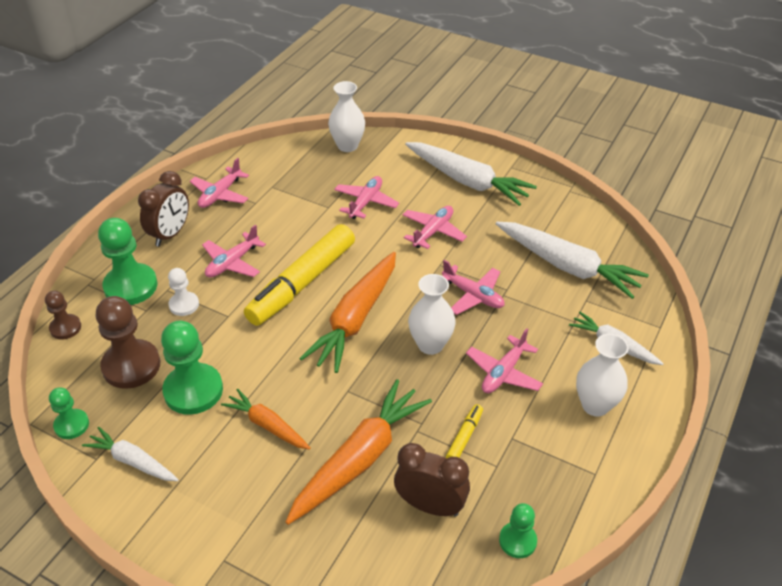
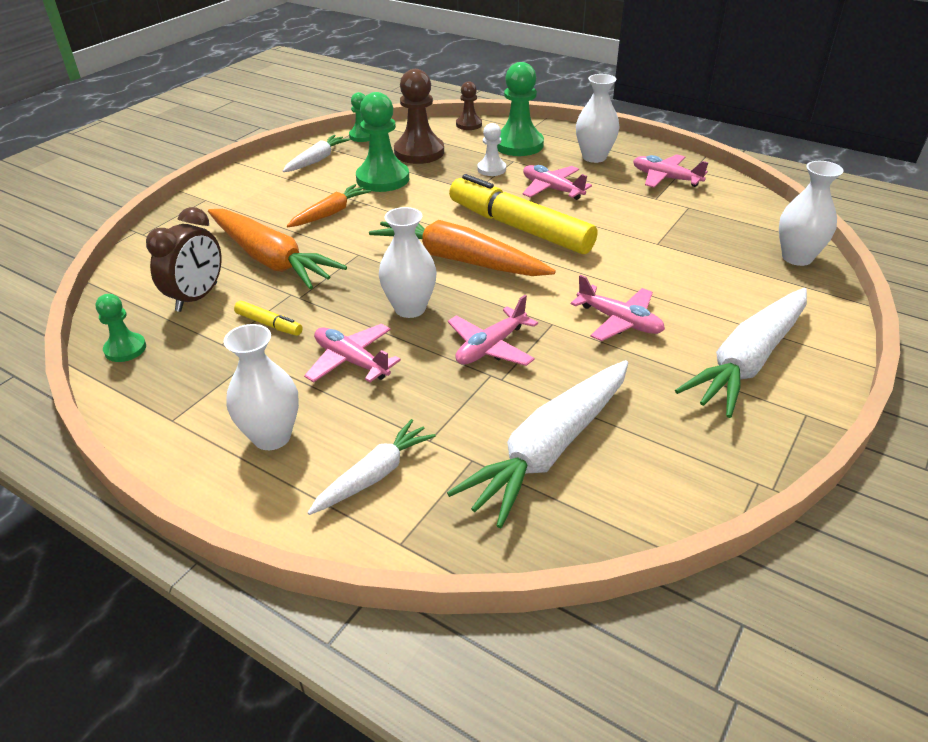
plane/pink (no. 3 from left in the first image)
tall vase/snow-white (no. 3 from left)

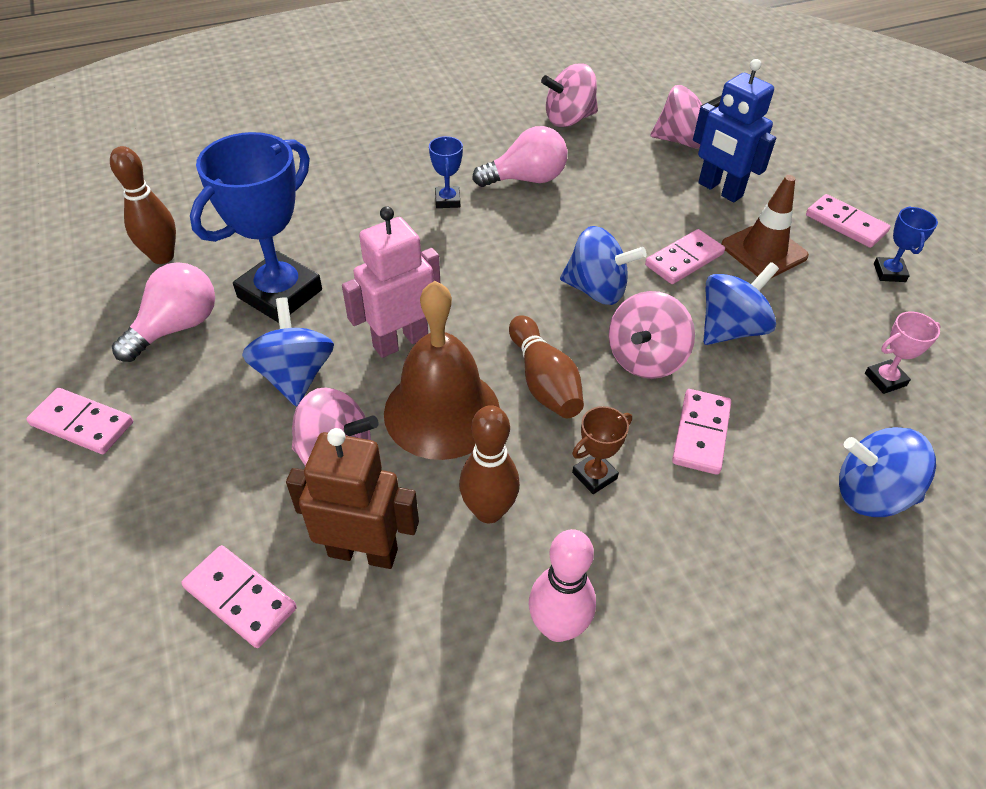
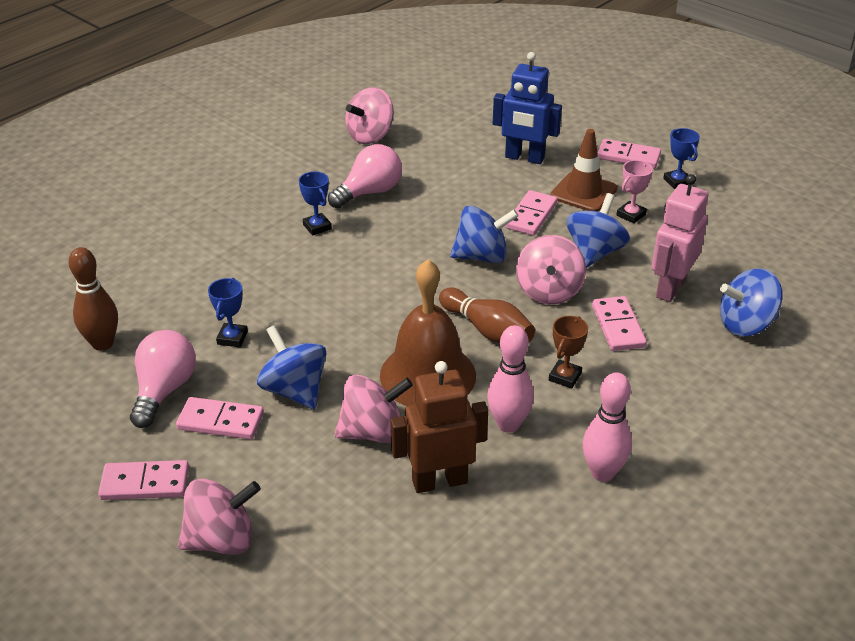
domino piece/pink (no. 2 from left)
toy robot/pink
toy top/pink (no. 1 from left)
award cup/pink
bowling pin/pink (no. 1 from left)
award cup/blue (no. 1 from left)

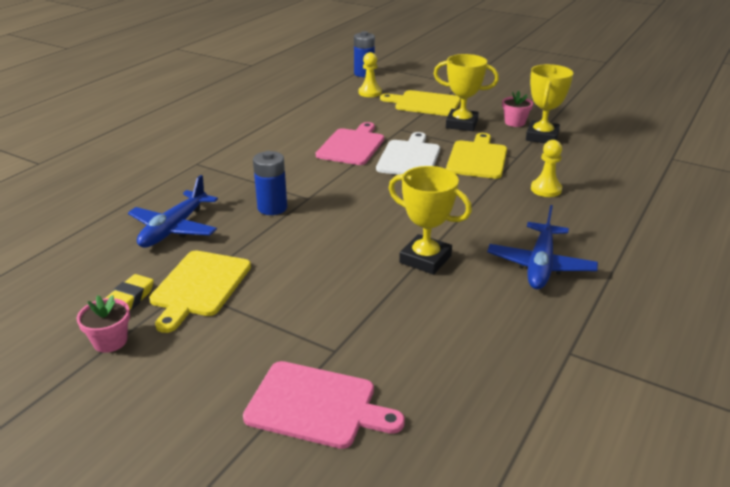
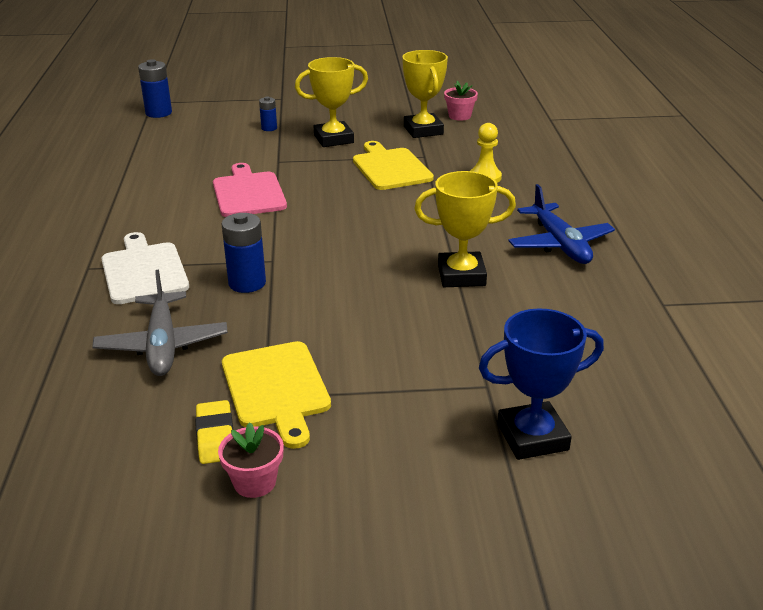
chess pawn/golden (no. 1 from left in the first image)
chopping board/snow-white
flower pot/pink (no. 2 from left)
award cup/blue
power cell/blue (no. 3 from left)
plane/ash-grey

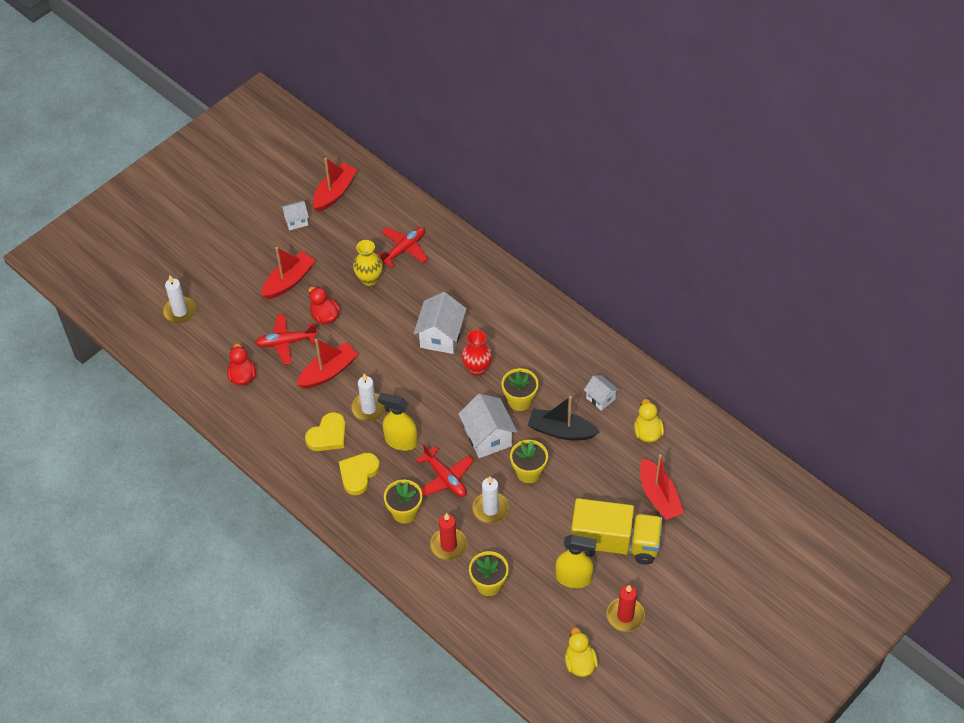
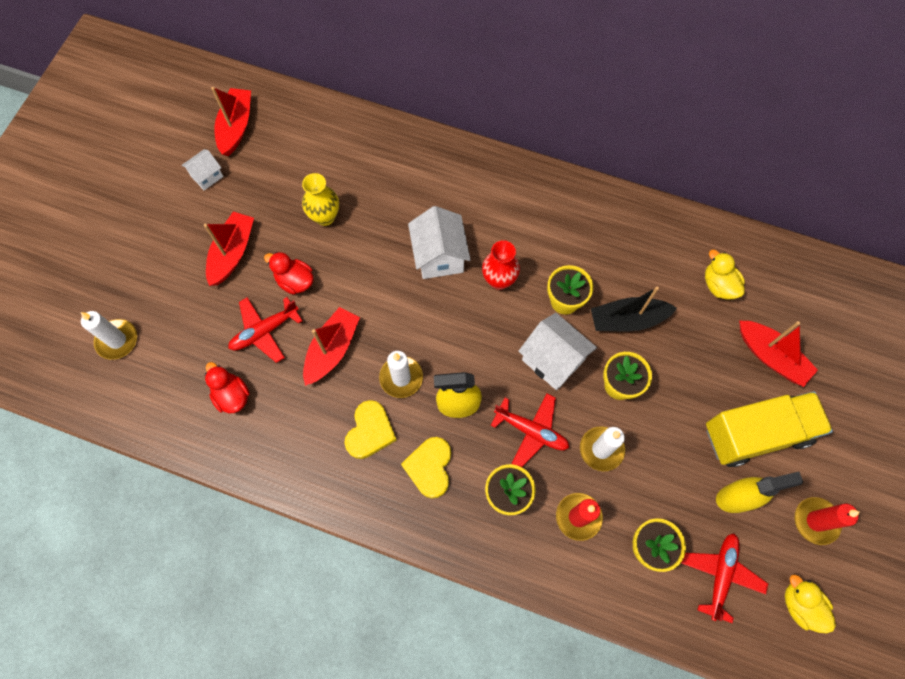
toy house/snow-white (no. 4 from left in the first image)
plane/red (no. 3 from left)

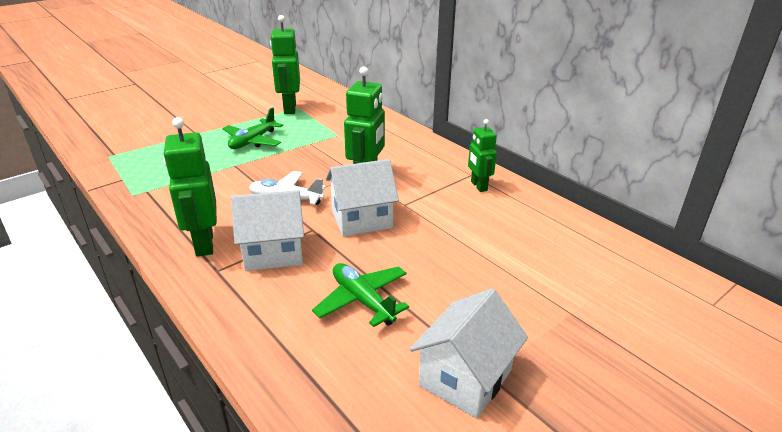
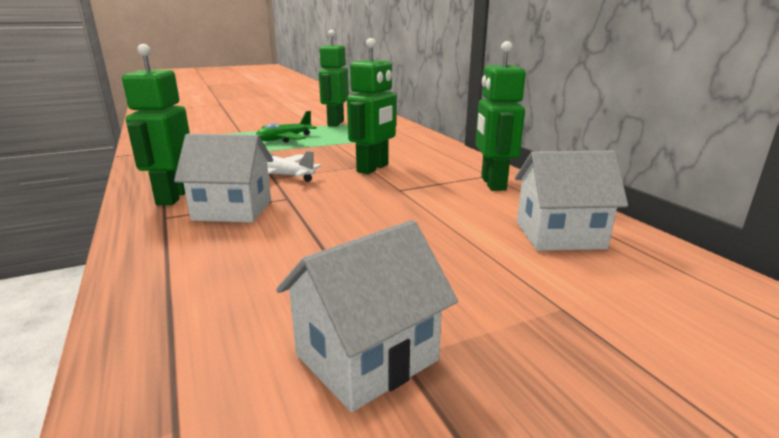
plane/green (no. 2 from left in the first image)
toy house/snow-white (no. 3 from left)
toy robot/green (no. 4 from left)

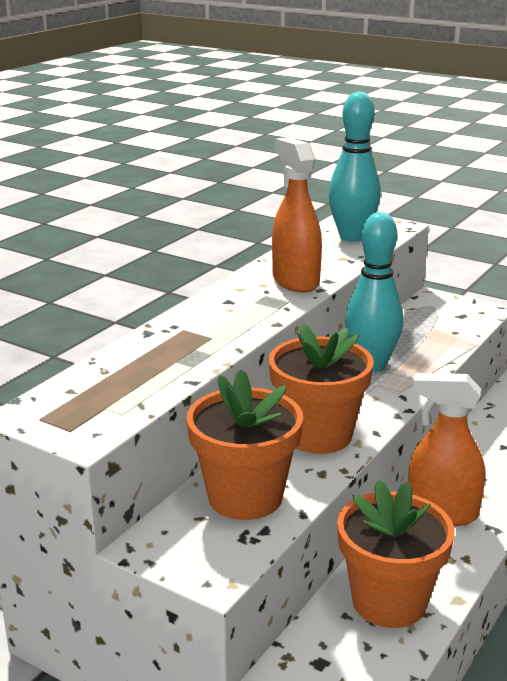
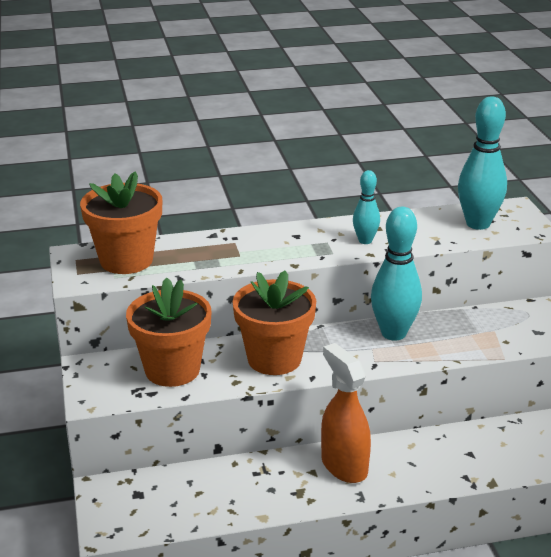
flower pot/orange-coloured (no. 1 from left)
bowling pin/teal (no. 1 from left)

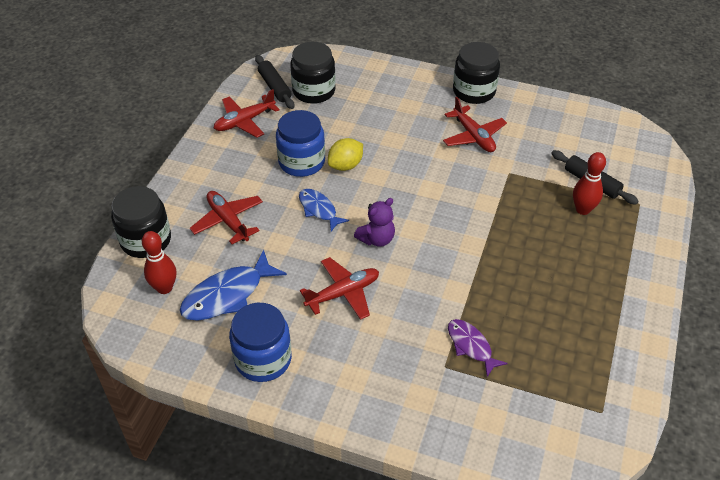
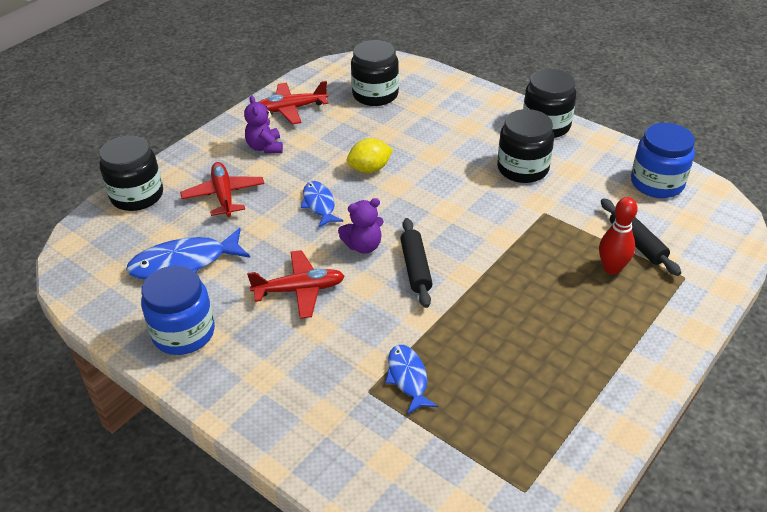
bowling pin/red (no. 1 from left in the first image)
stuffed bear/purple (no. 1 from left)
dough roller/black (no. 1 from left)
jam jar/blue (no. 2 from left)
jam jar/black (no. 3 from left)
fish figure/blue (no. 3 from left)

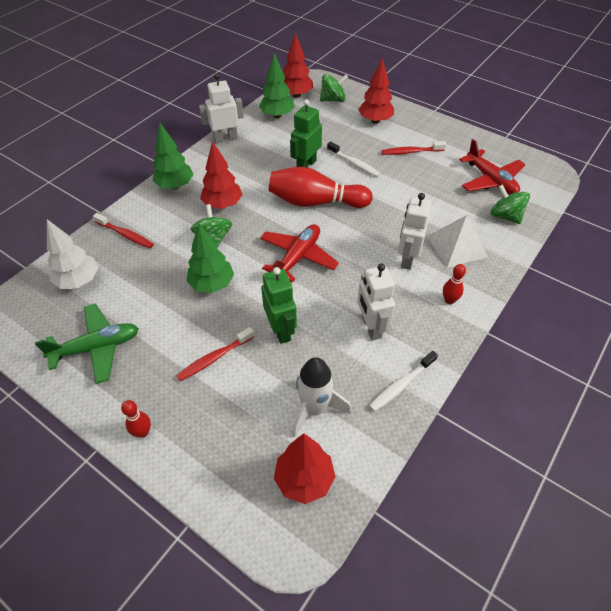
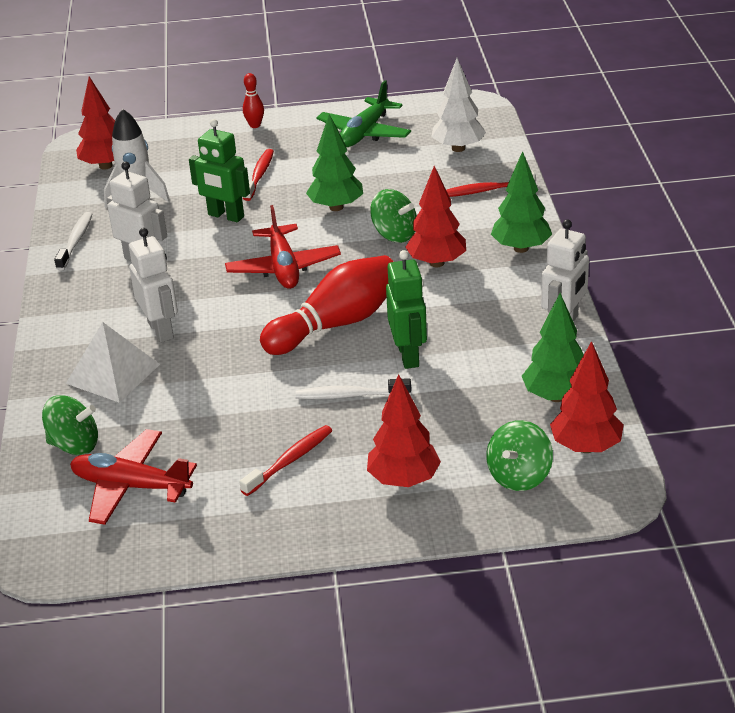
bowling pin/red (no. 3 from left in the first image)

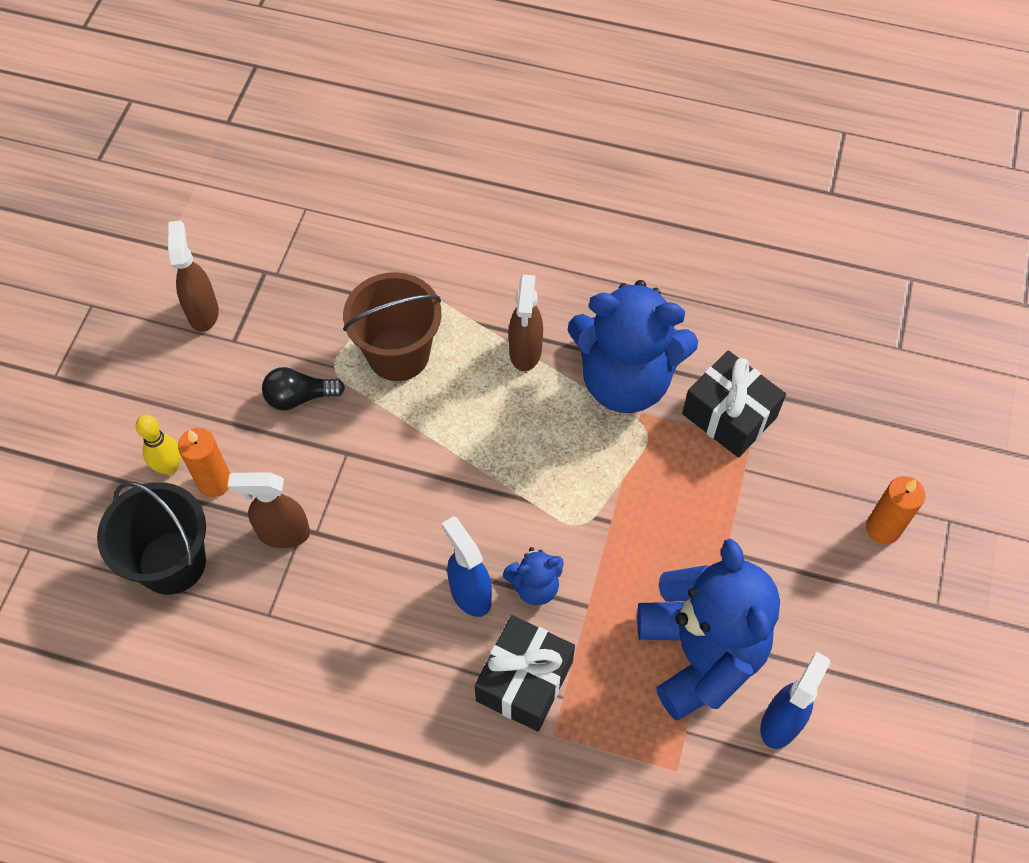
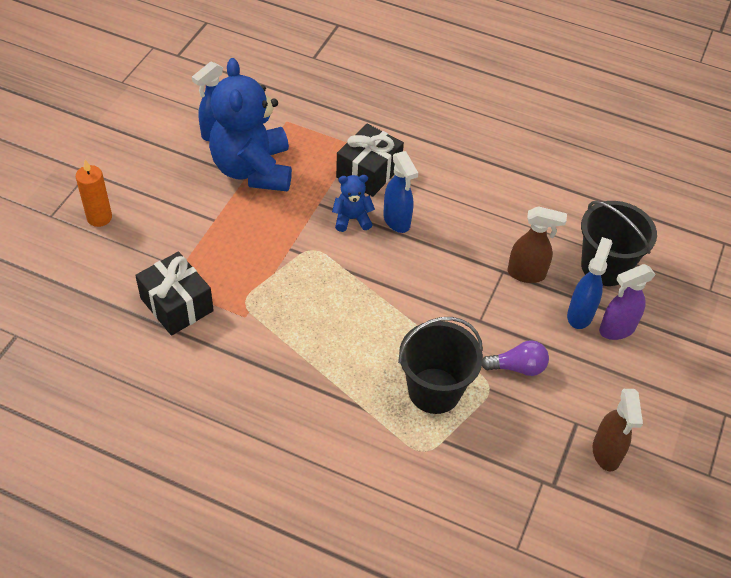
sprayer/russet (no. 3 from left in the first image)
stuffed bear/blue (no. 2 from left in the first image)
sprayer/purple
sprayer/blue (no. 3 from left)
bulb/purple
bucket/black (no. 1 from left)

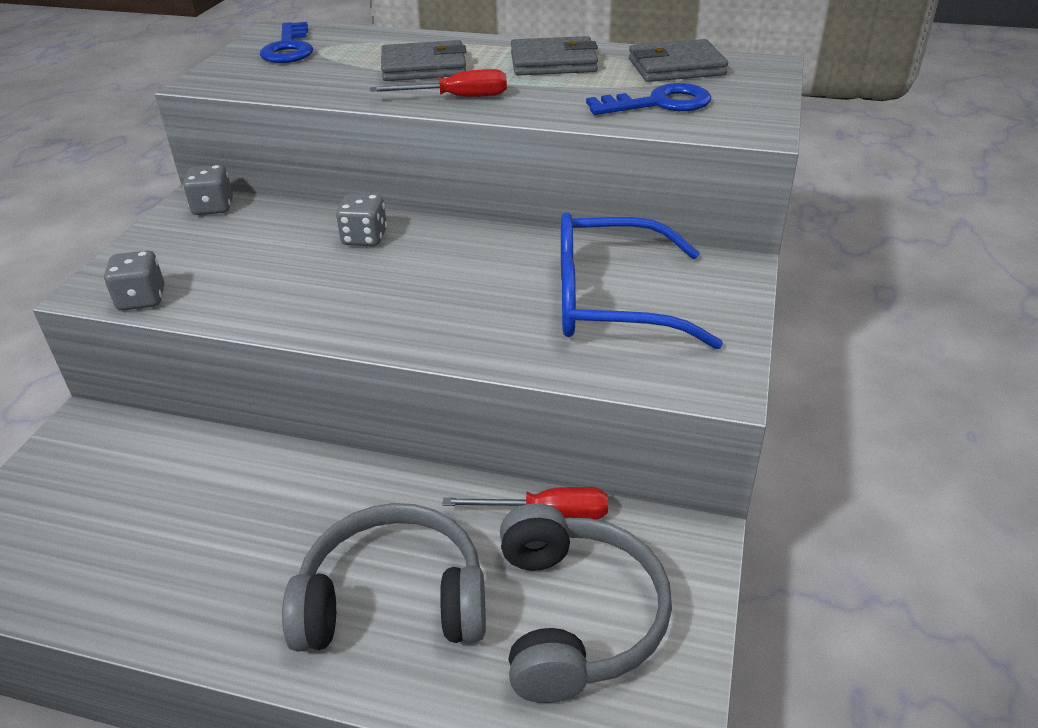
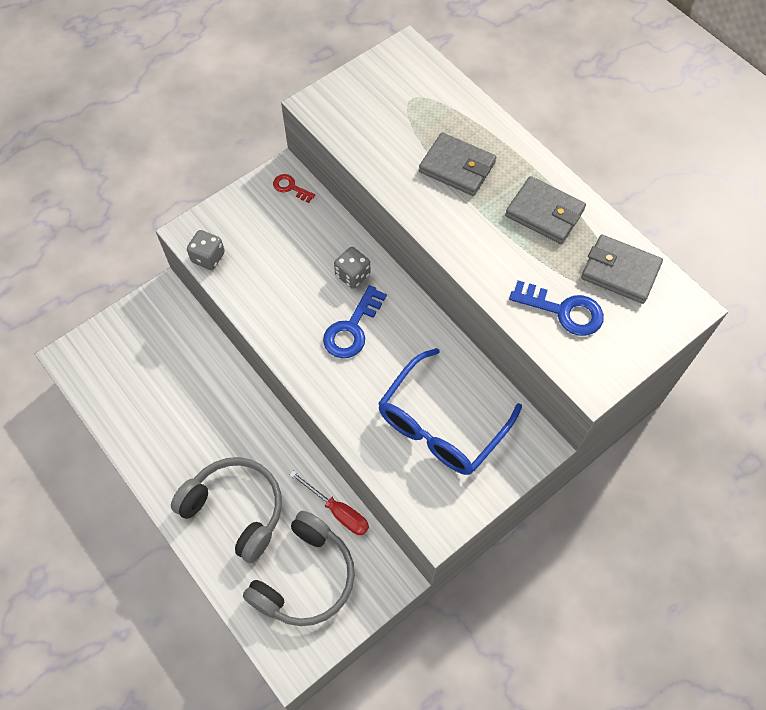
screwdriver/red (no. 1 from left in the first image)
latchkey/blue (no. 1 from left)
latchkey/red
eyeglasses/blue

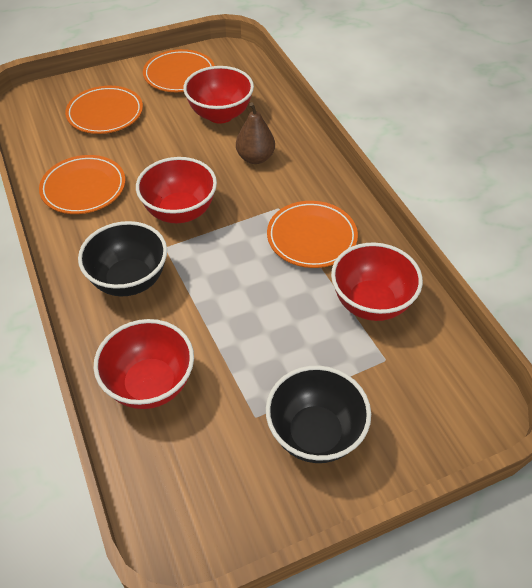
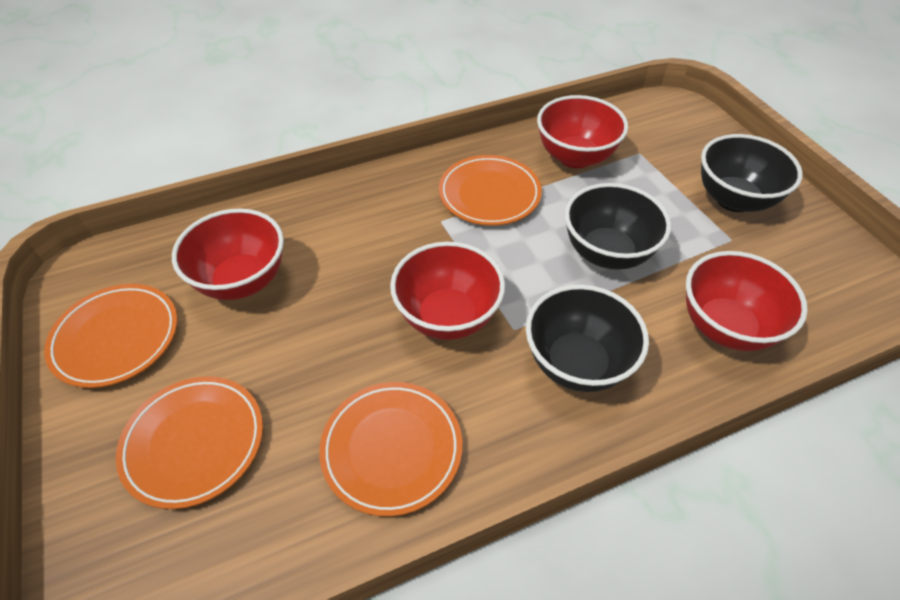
toy pear/russet
deep dish/black (no. 2 from left)

